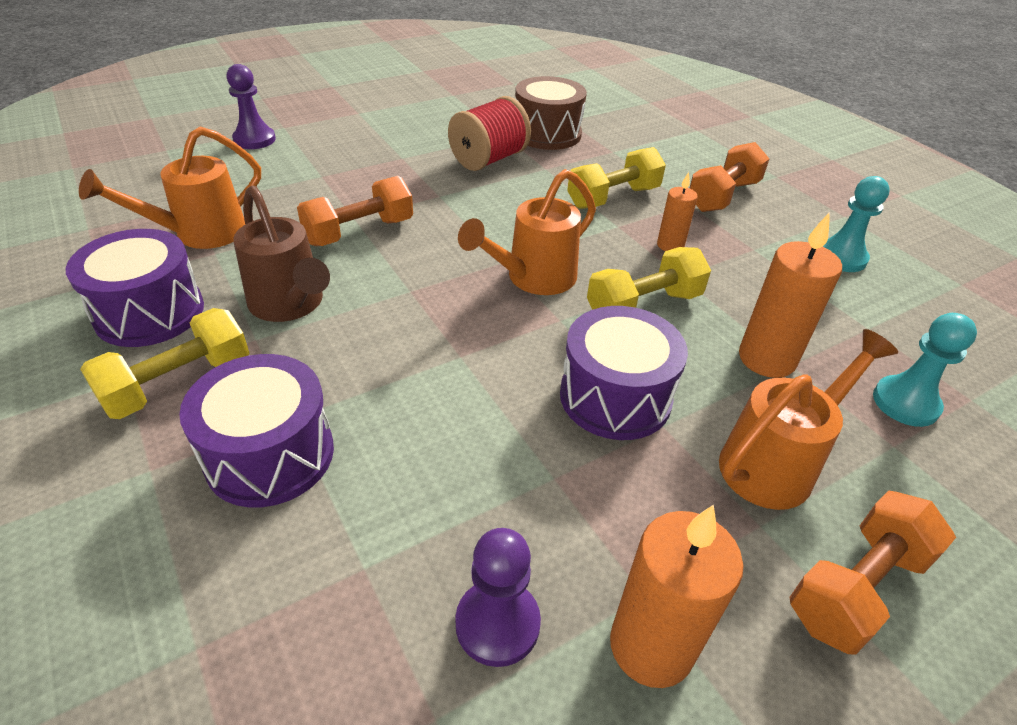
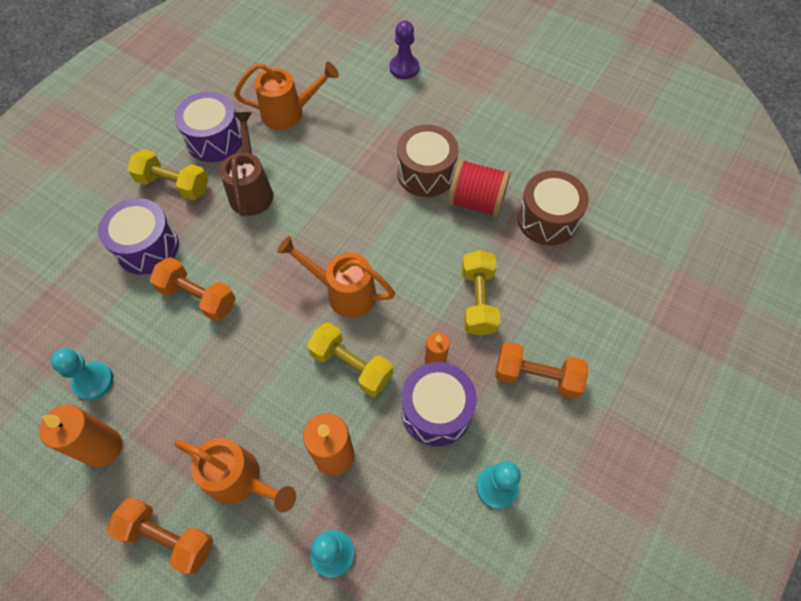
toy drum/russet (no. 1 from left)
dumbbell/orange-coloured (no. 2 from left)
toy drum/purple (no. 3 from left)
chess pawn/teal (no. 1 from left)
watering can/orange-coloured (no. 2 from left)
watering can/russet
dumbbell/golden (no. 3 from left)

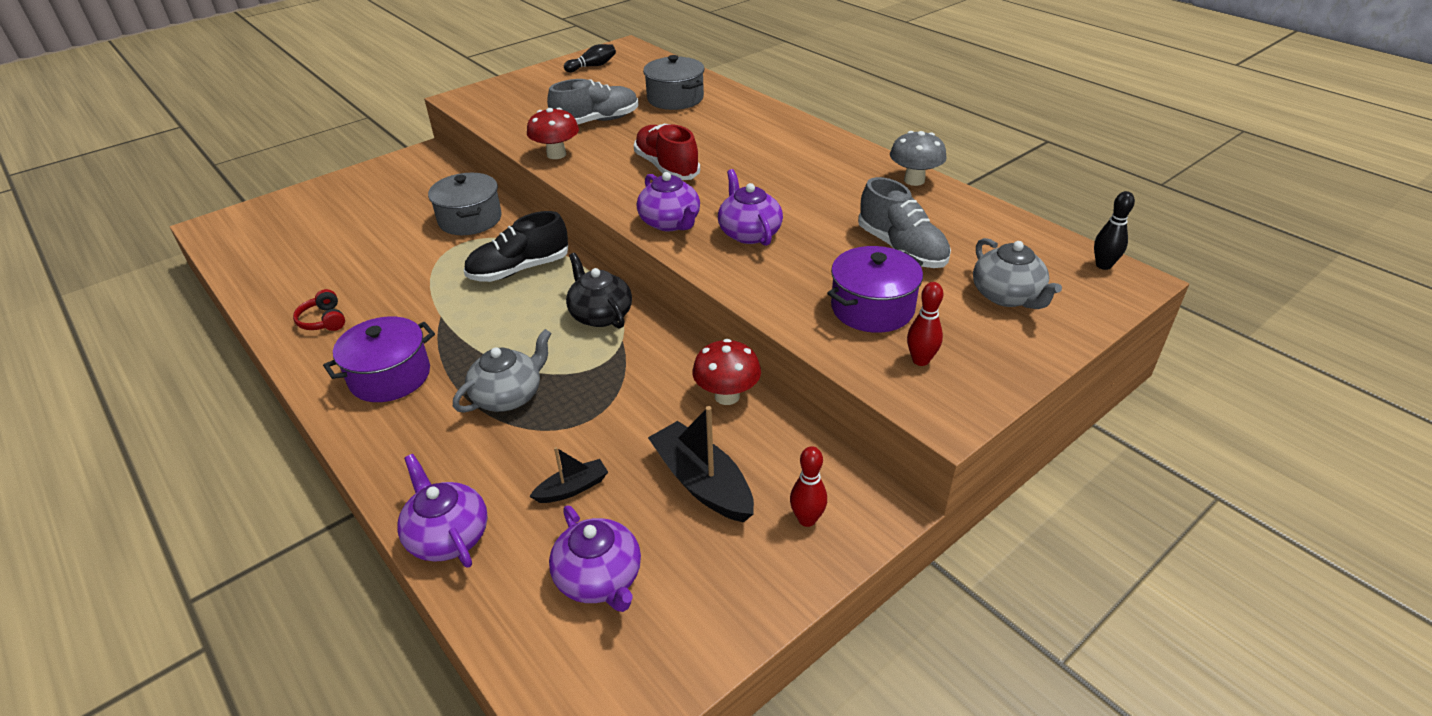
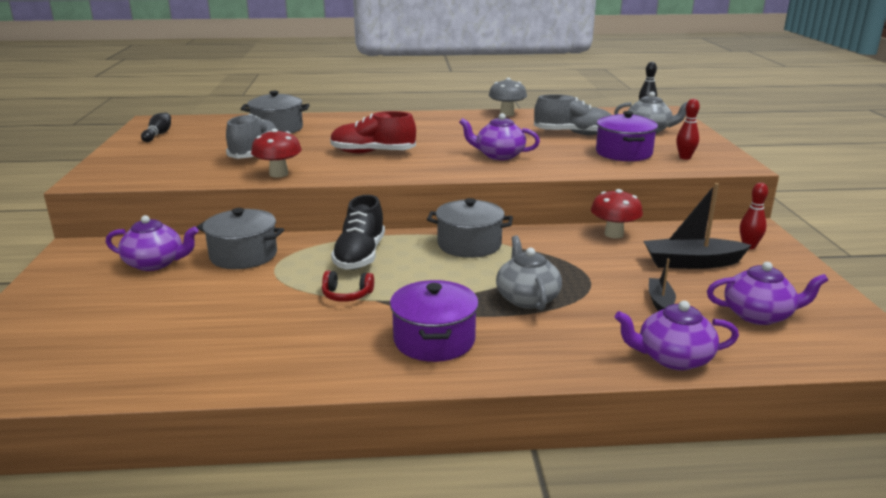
over-ear headphones/red
teapot/purple (no. 1 from left)
stockpot/ash-grey (no. 3 from left)

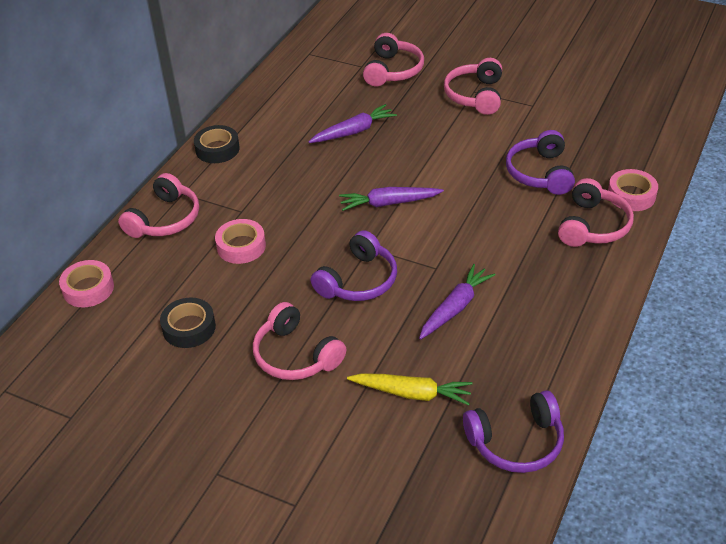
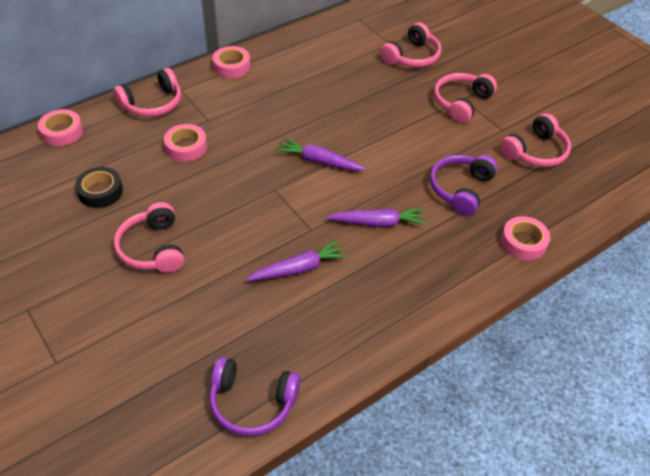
over-ear headphones/purple (no. 1 from left in the first image)
toy carrot/golden
toy carrot/purple (no. 3 from left)
over-ear headphones/pink (no. 5 from left)
roll of tape/pink (no. 3 from left)

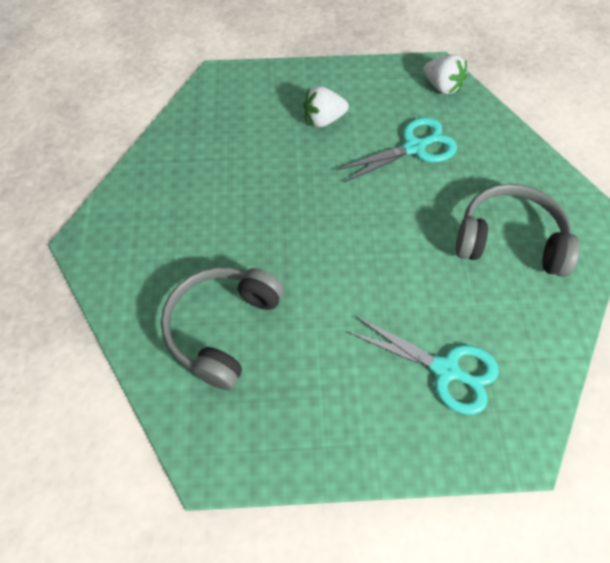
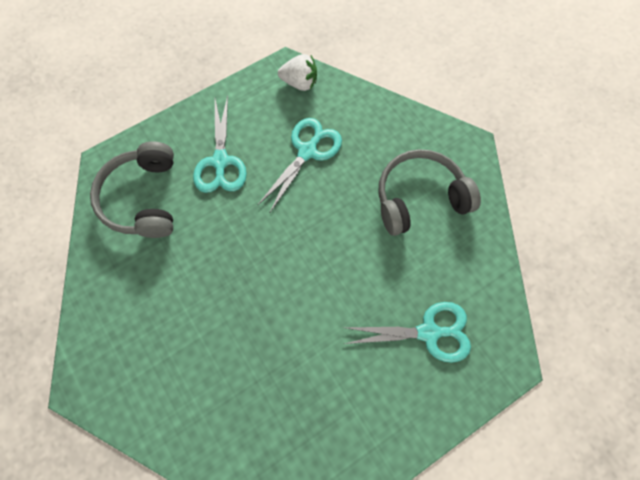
over-ear headphones/ash-grey (no. 1 from left)
scissors/teal (no. 1 from left)

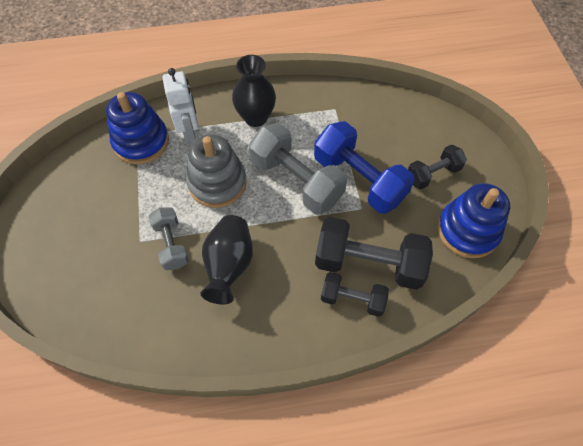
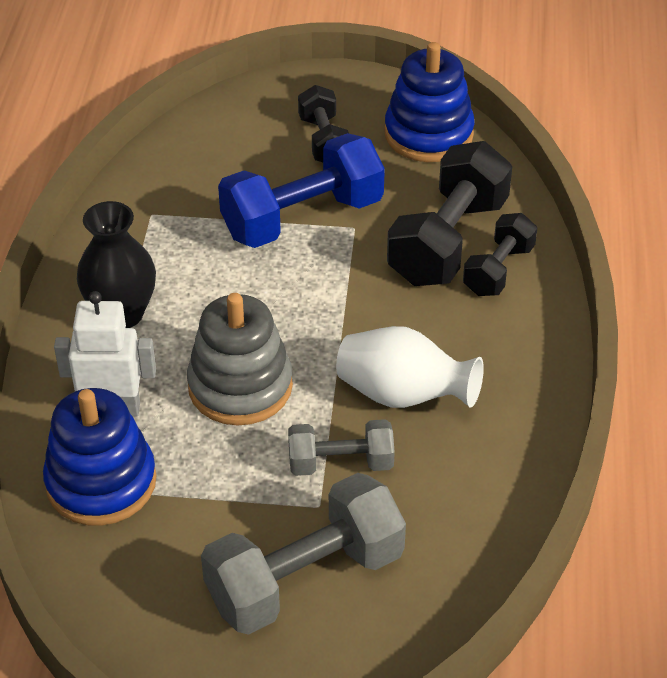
dumbbell/ash-grey (no. 1 from left)
tall vase/snow-white

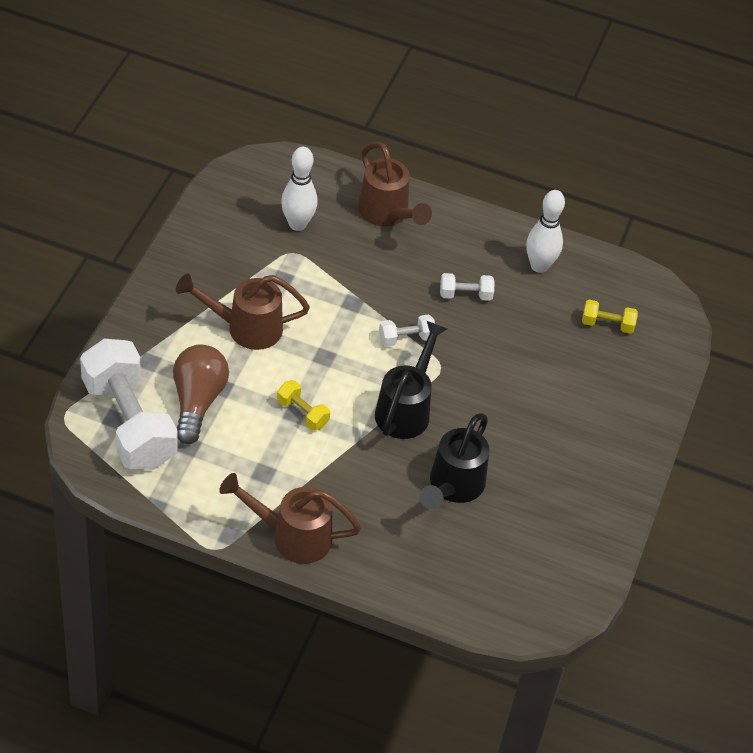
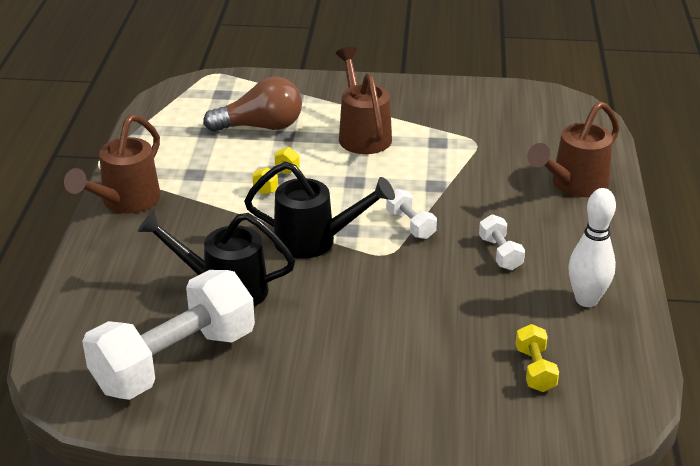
bowling pin/snow-white (no. 1 from left in the first image)
dumbbell/snow-white (no. 1 from left)
watering can/russet (no. 1 from left)

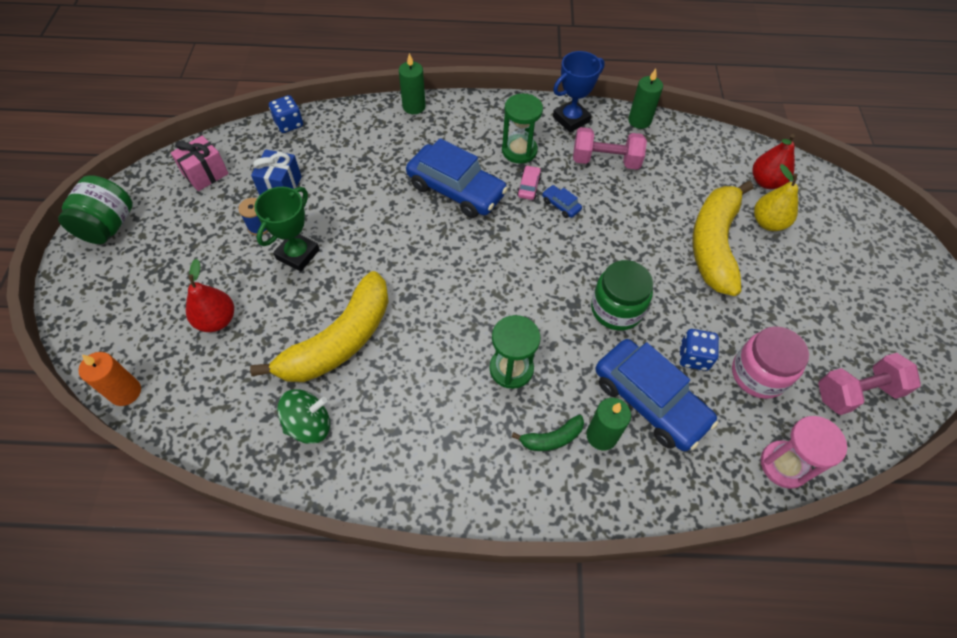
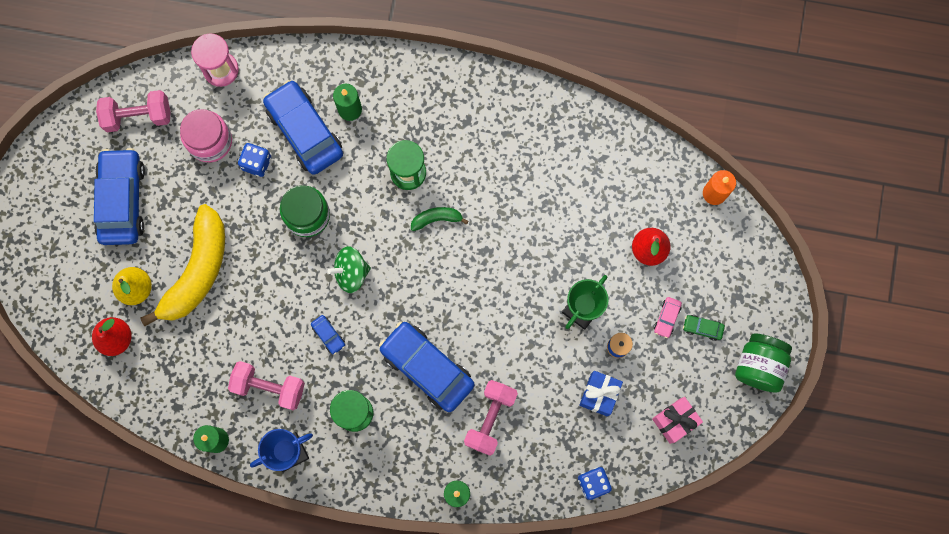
banana/golden (no. 1 from left in the first image)
toy car/blue (no. 1 from left)
dumbbell/pink (no. 3 from left)
toy car/green
toy top/green
banana/green
toy car/pink

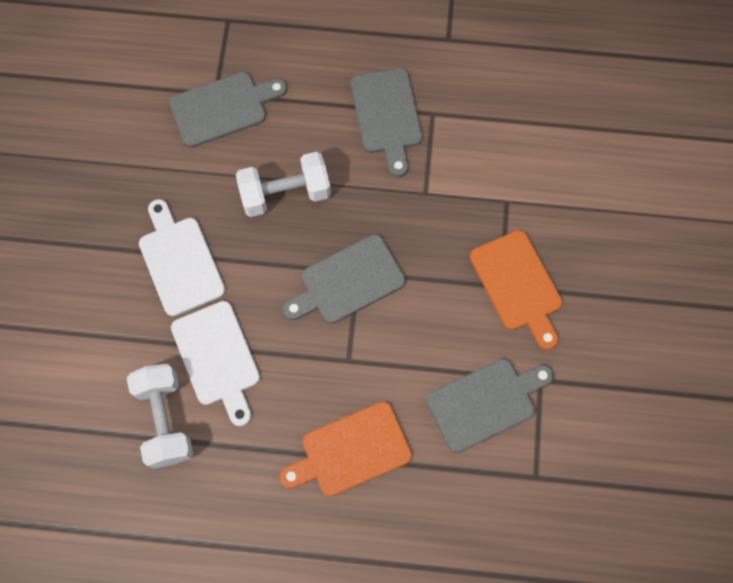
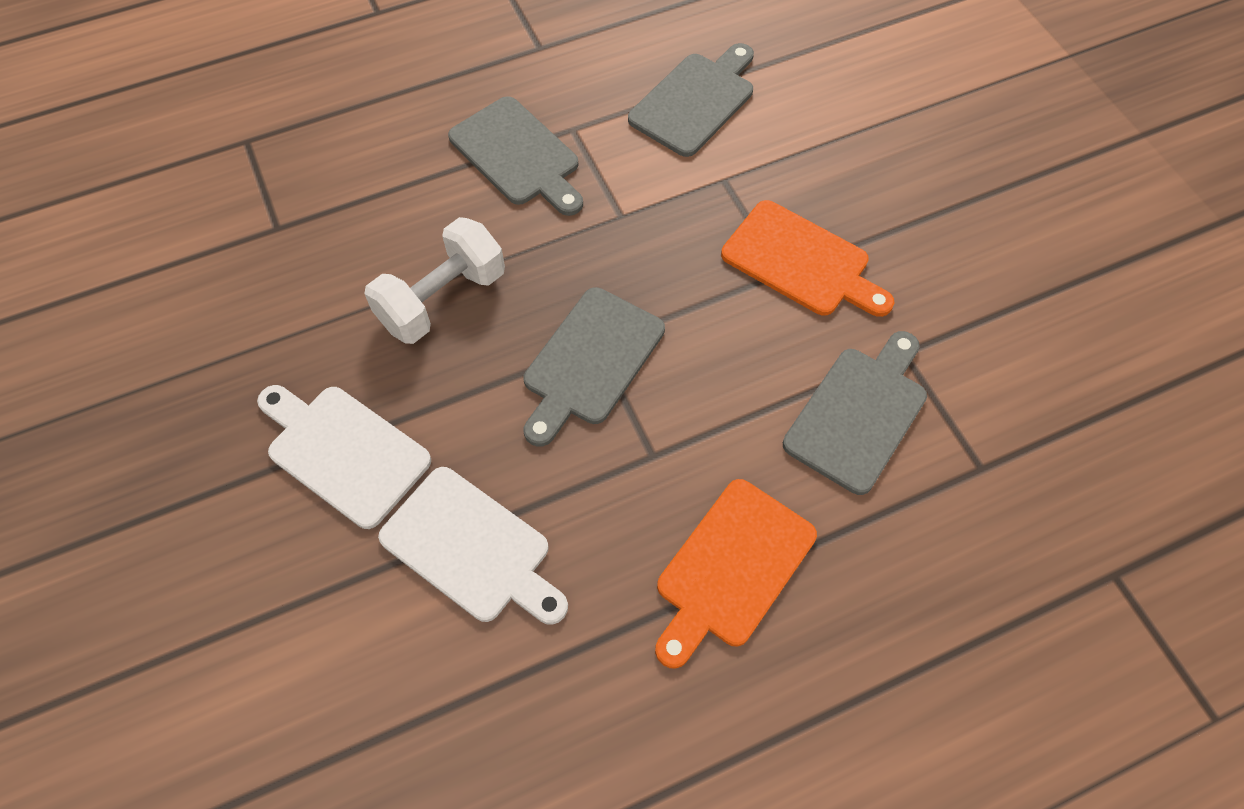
dumbbell/snow-white (no. 1 from left in the first image)
chopping board/ash-grey (no. 3 from left)

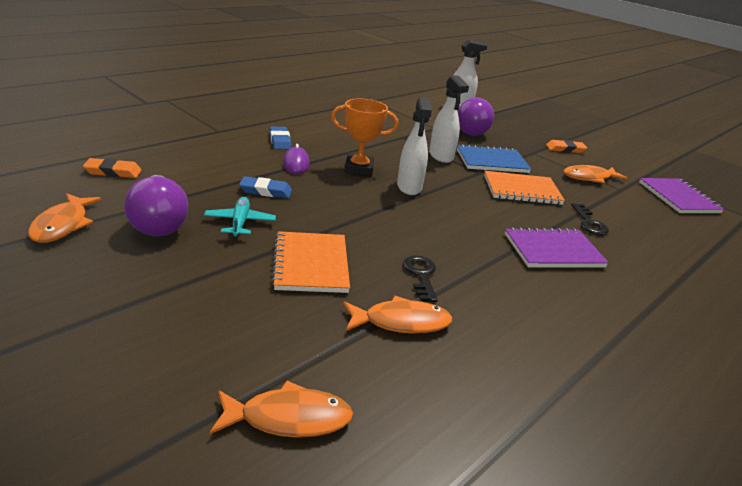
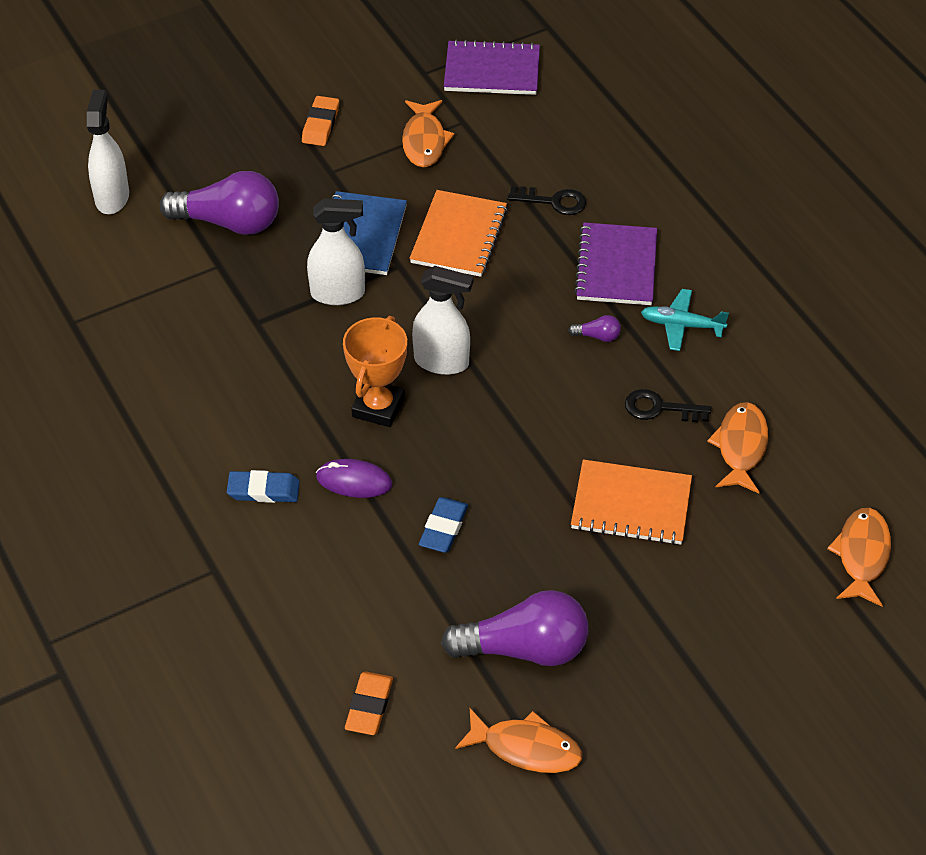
bulb/purple (no. 3 from left)
plane/teal

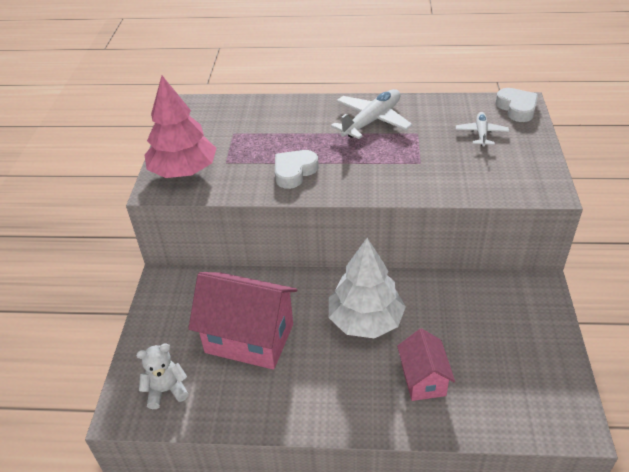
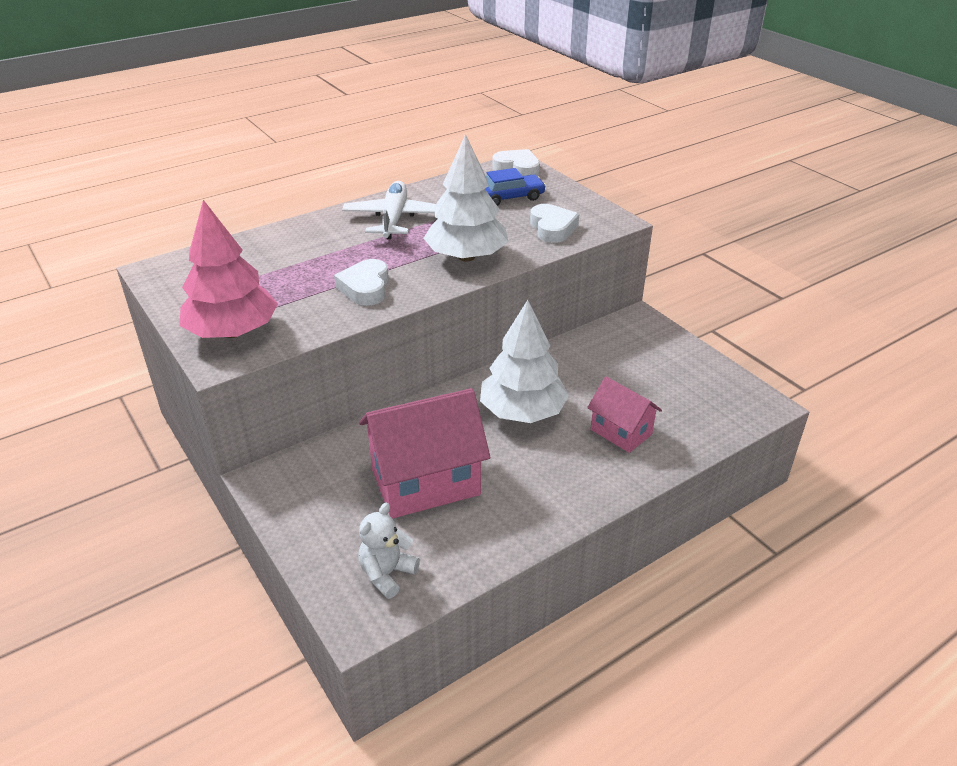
tree/snow-white (no. 1 from left)
love heart/snow-white (no. 3 from left)
toy car/blue

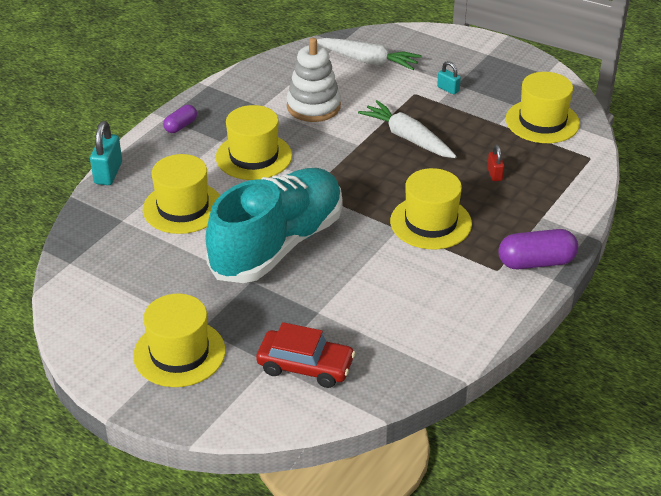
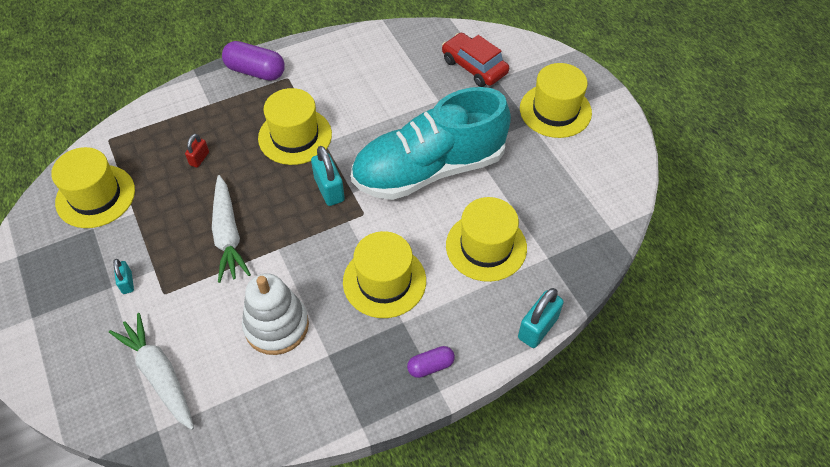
small lock/teal (no. 2 from left)

